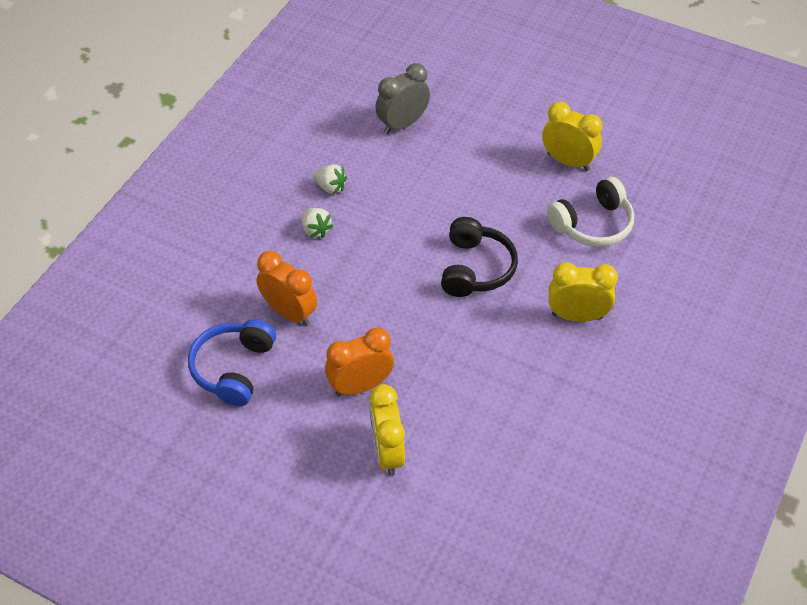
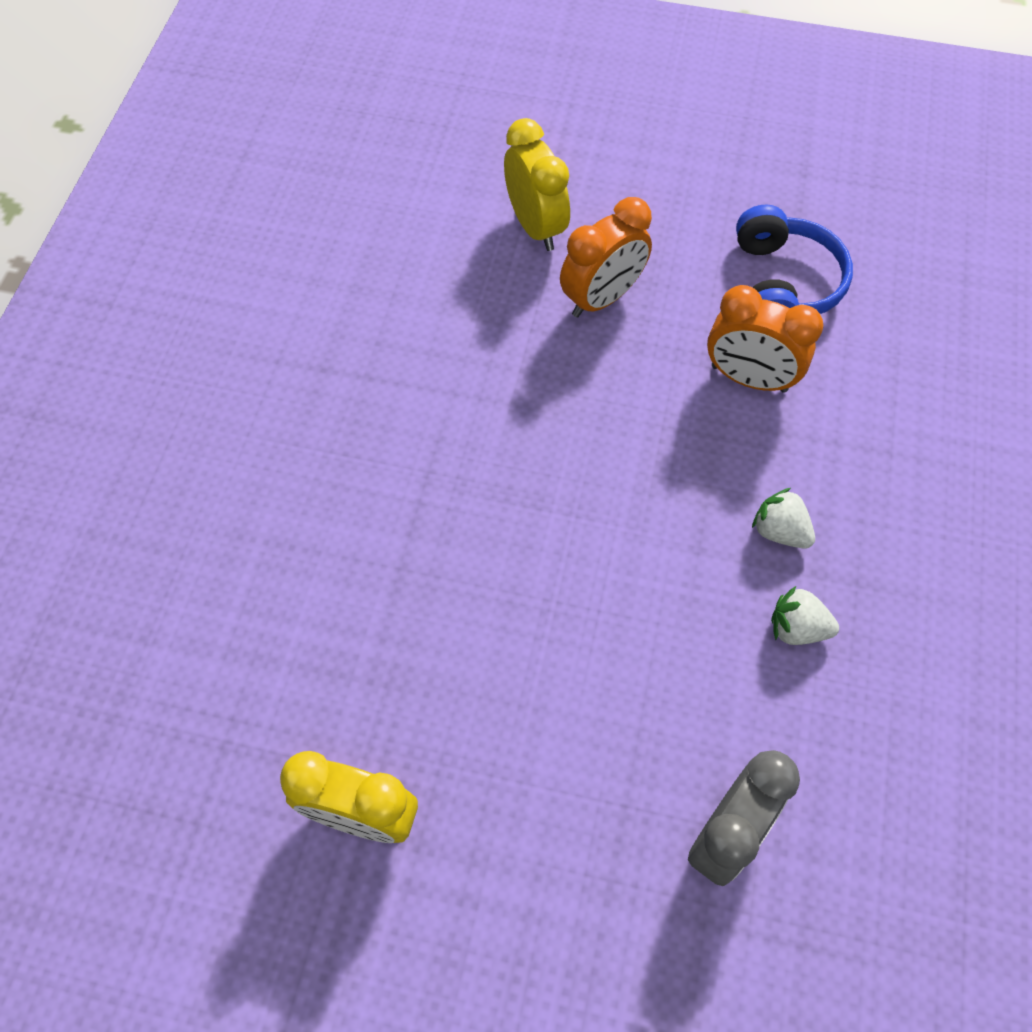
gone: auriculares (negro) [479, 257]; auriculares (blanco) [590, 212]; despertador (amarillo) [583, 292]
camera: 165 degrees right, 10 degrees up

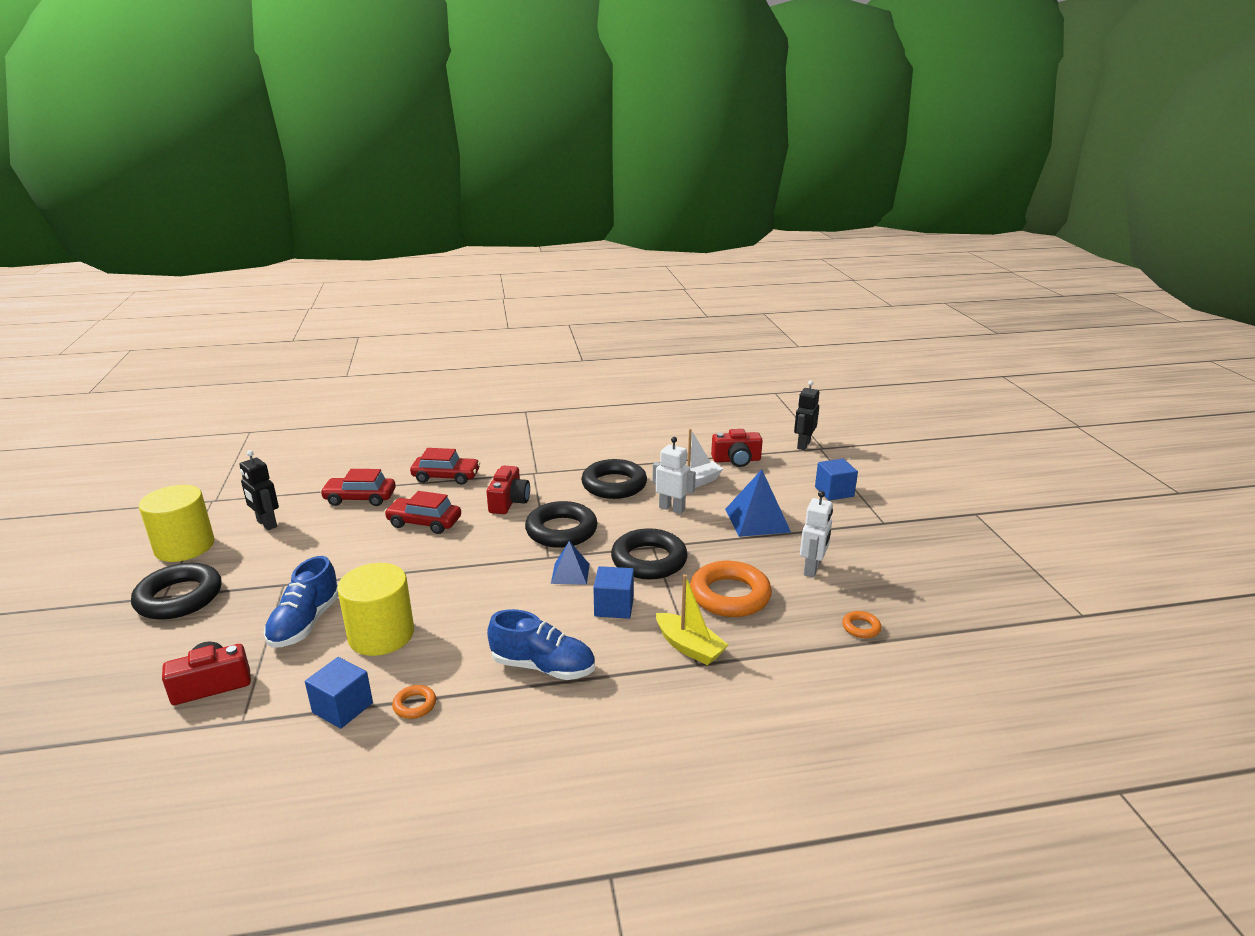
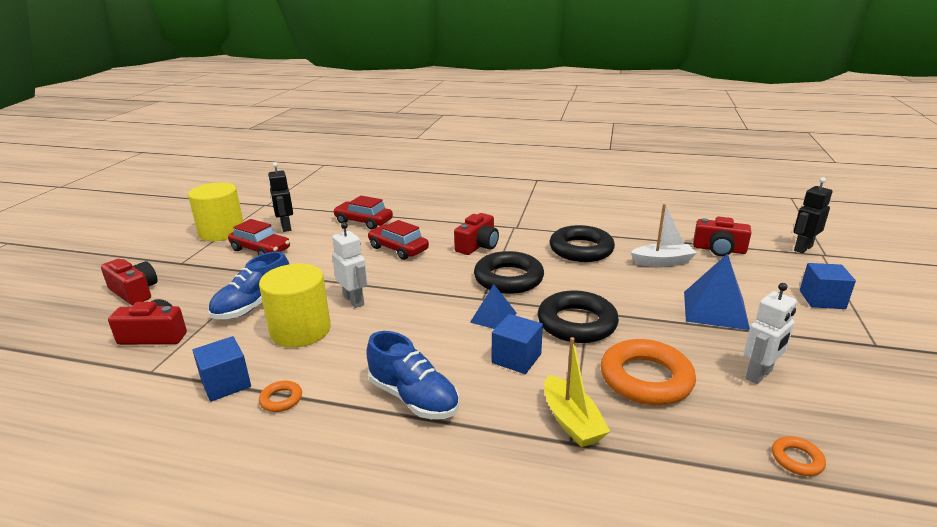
gone: anillo (negro) [176, 591]
new: cámara (rojo) [129, 282]
shifted: coche (rojo) [445, 466] to [259, 237]; robot (blanco) [674, 475] to [350, 265]
camera: 25 degrees right, 0 degrees up

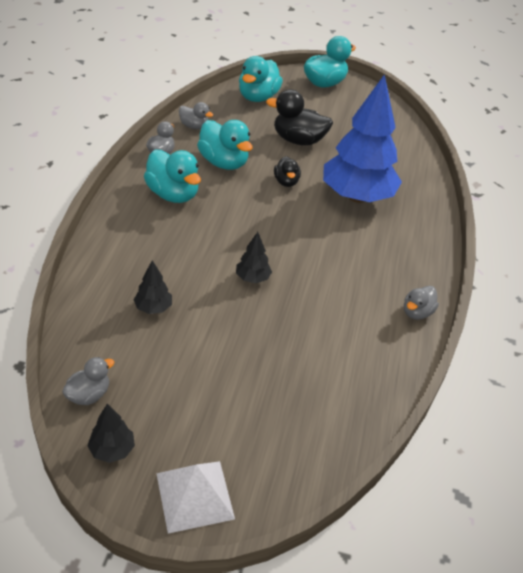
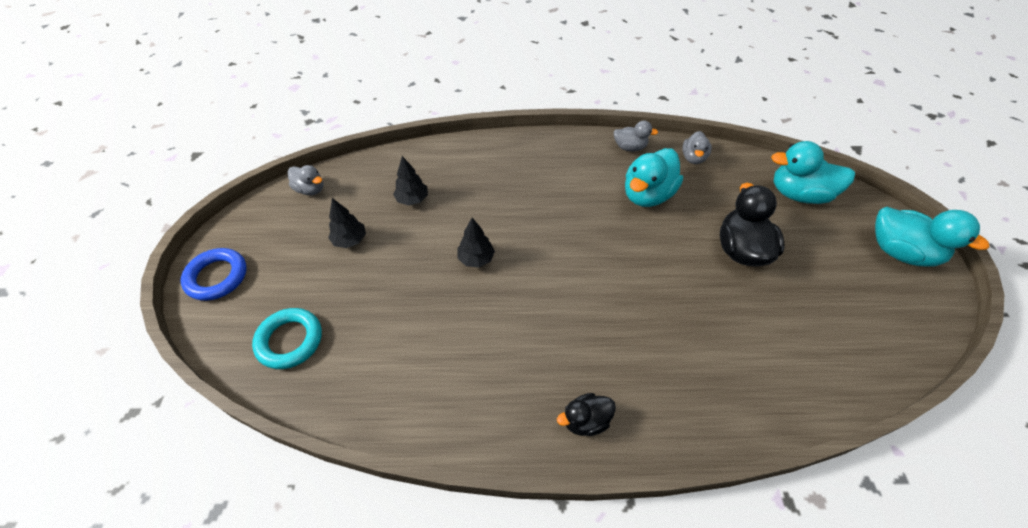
gone: pato (turquesa) [172, 176]; árbol (azul) [362, 138]; pato (gris) [421, 303]
new: anillo (turquesa) [287, 338]
shifted: árbol (negro) [111, 433] to [347, 223]; pato (negro) [287, 171] to [586, 414]
swapped: pirámide (blanco) [195, 497] to anillo (azul) [214, 274]
camera: 80 degrees right, 10 degrees up

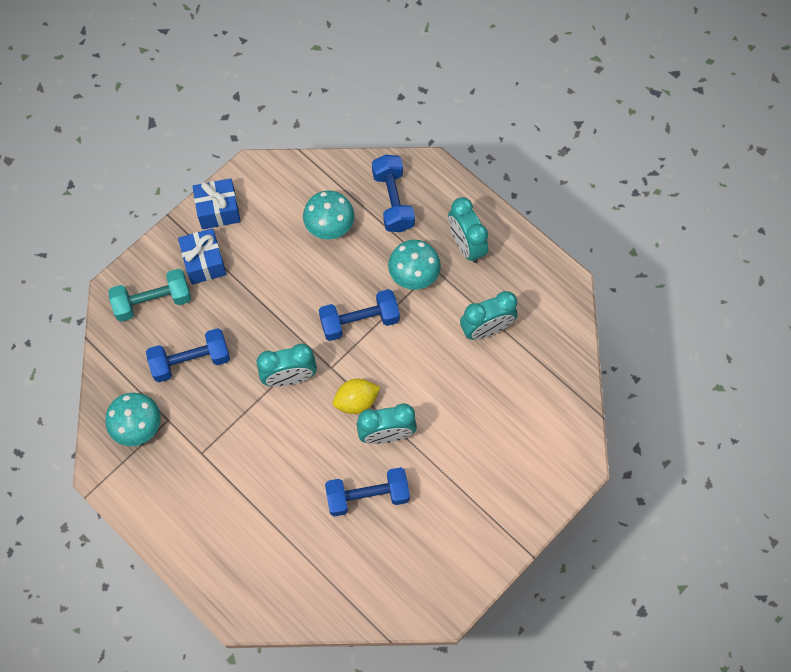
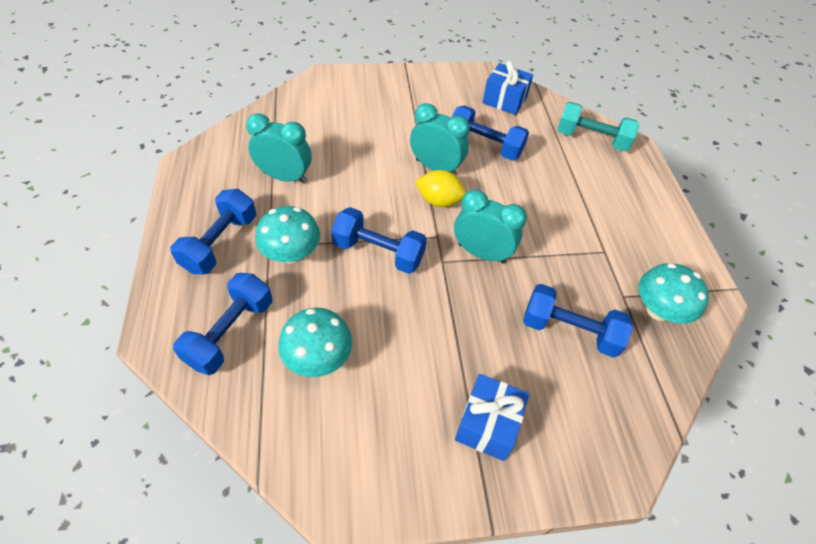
shifted: regalo (azul) [216, 203] to [507, 88]; mancuerna (turquesa) [149, 295] to [598, 127]
swapped: despertador (turquesa) [468, 230] to mancuerna (azul) [213, 231]
camera: 145 degrees left, 15 degrees down

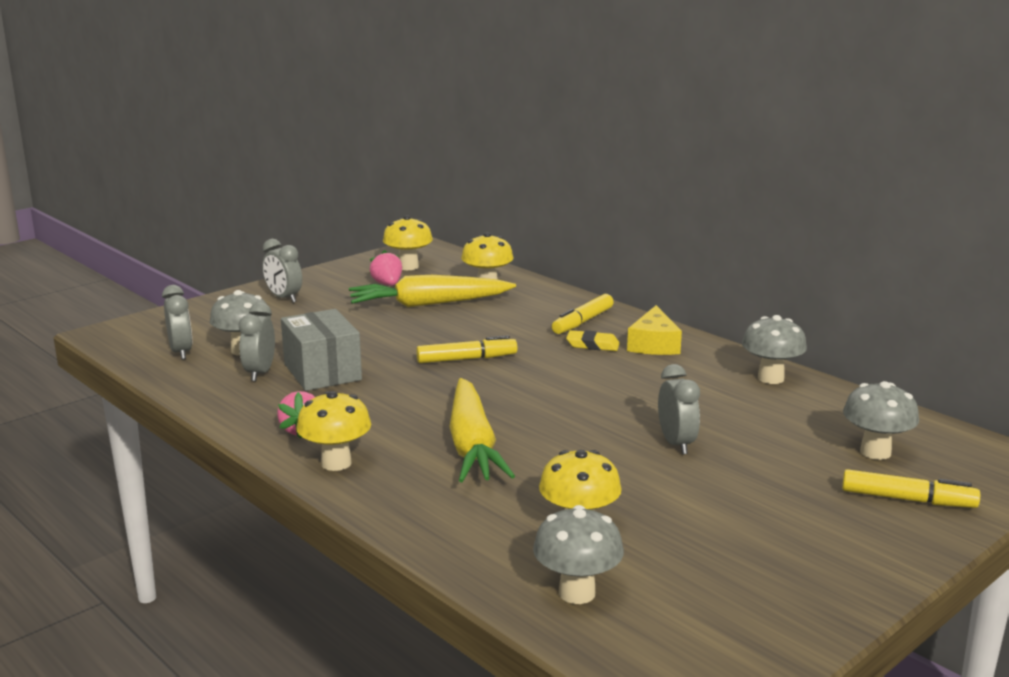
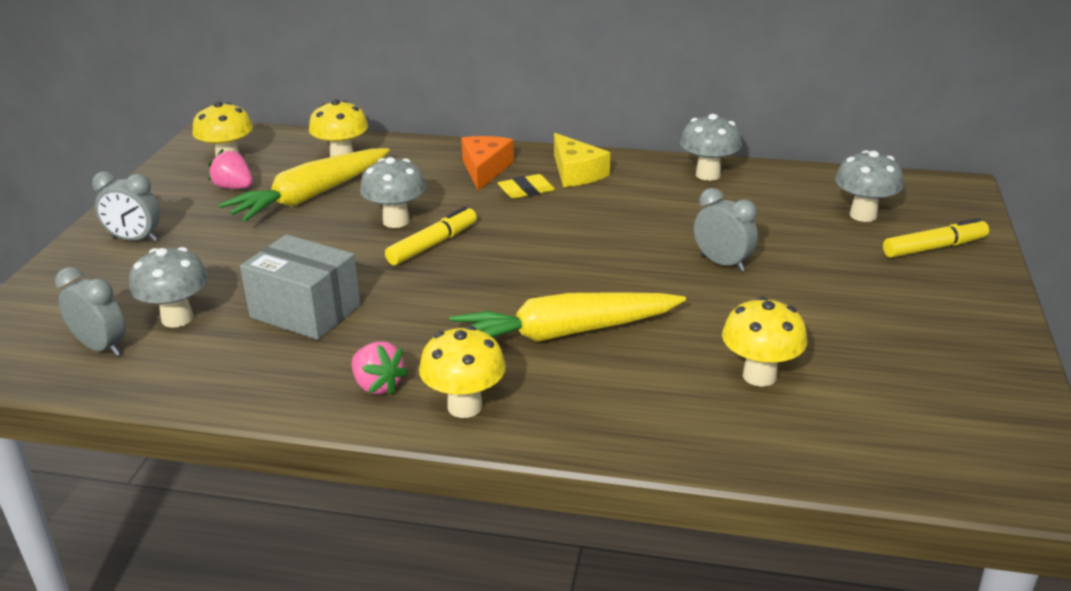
gone: despertador (gris) [257, 342]
shifted: seta (gris) [578, 554] to [393, 192]
swapped: rotulador (amarillo) [583, 314] to queso (naranja) [487, 163]
rotated: zanahoria (amarillo) [482, 430] = [567, 317] 120 degrees clockwise
camera: 35 degrees left, 10 degrees up

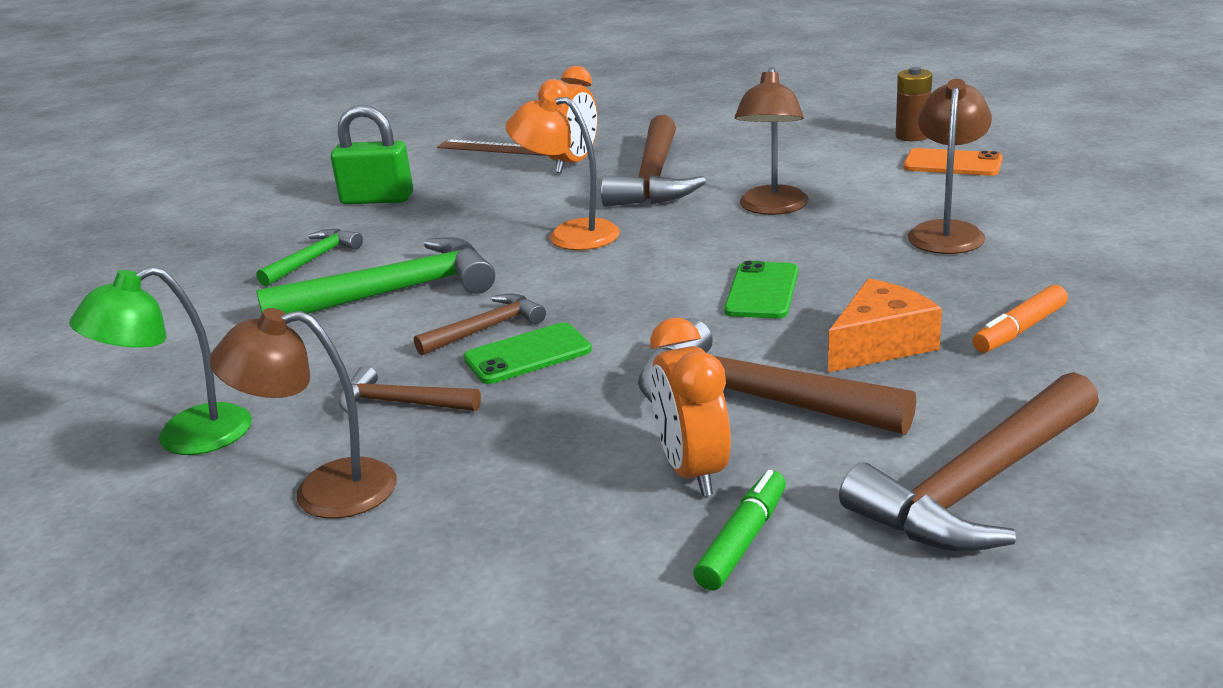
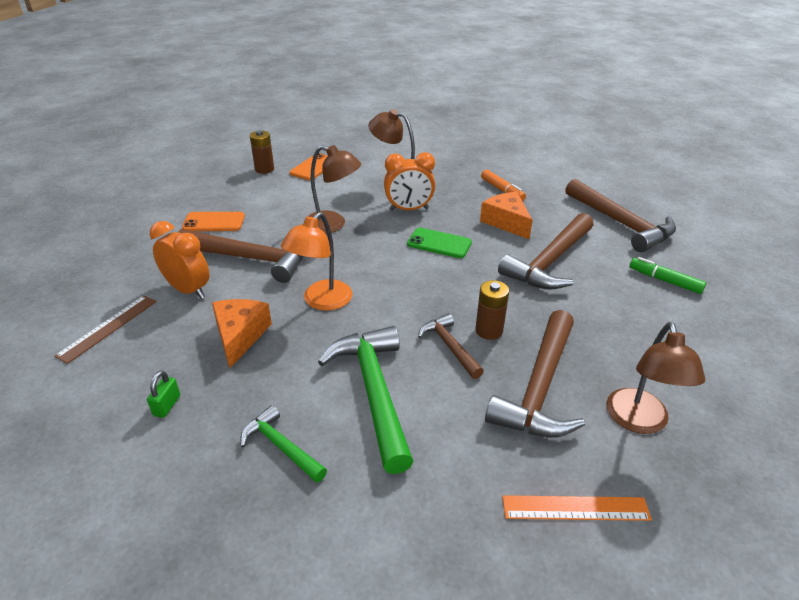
new: móvil (naranja) [213, 221]; queso (naranja) [242, 333]
shifted: despertador (naranja) [690, 407] to [409, 181]
swapped: móvil (verde) [528, 353] to pila (marrón) [492, 310]; lámpara (verde) [160, 360] to regla (naranja) [577, 508]
scaled: candado (verde) [372, 154] = [163, 394] x0.49; martillo (marrón) [410, 389] = [535, 374] x1.85
camera: 85 degrees left, 10 degrees up

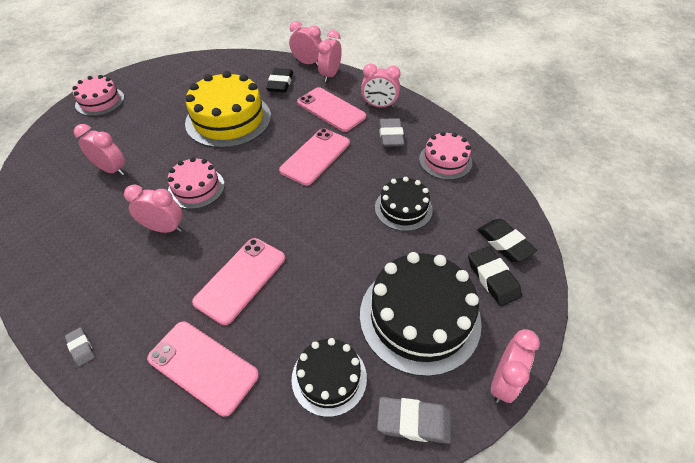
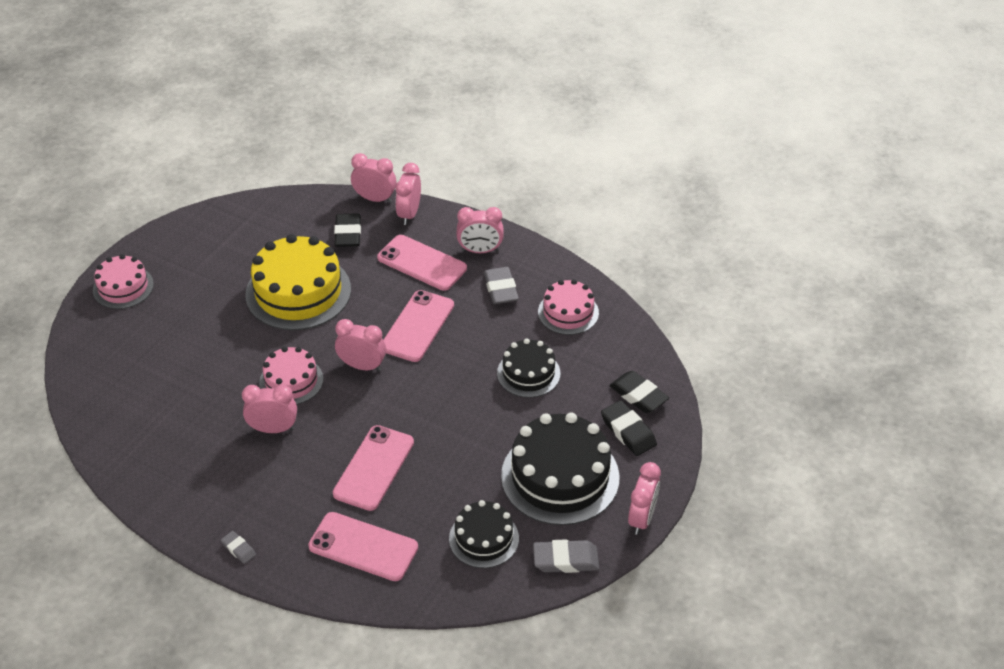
shifted: despertador (rosa) [99, 149] to [360, 345]
camera: 10 degrees left, 5 degrees down

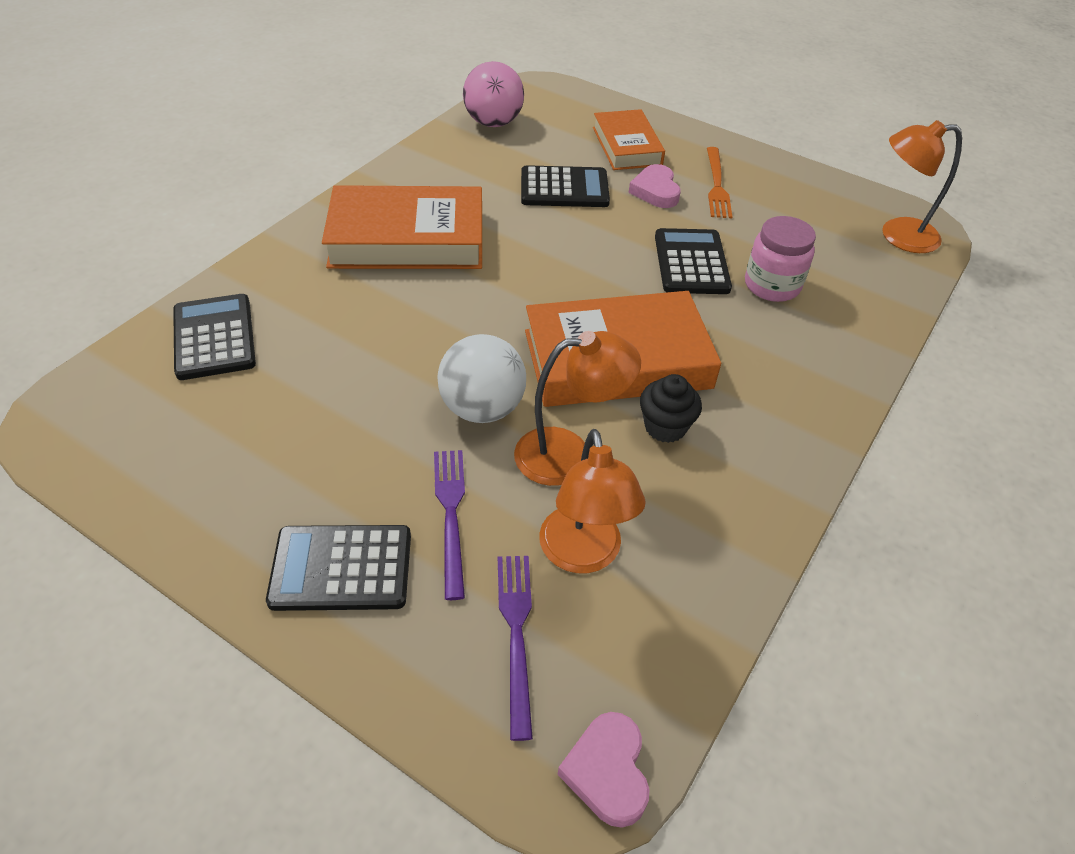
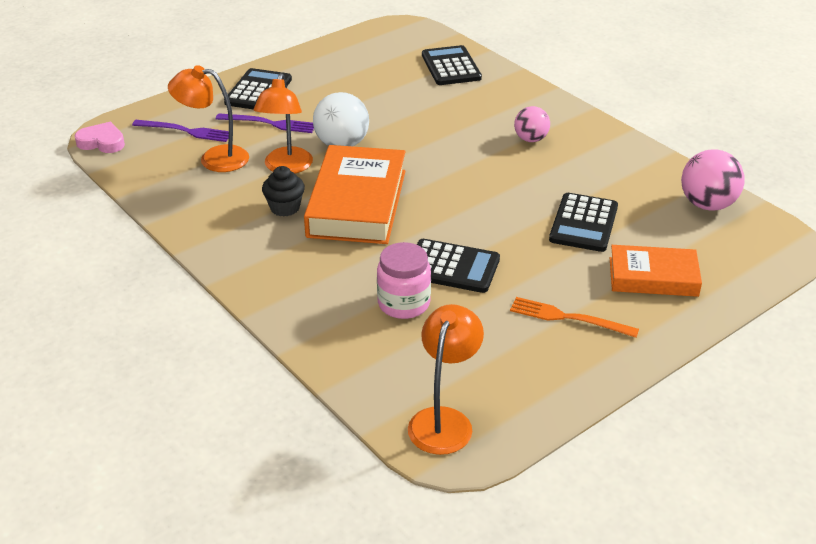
gone: corazón (rosa) [655, 186]
swapped: libro (naranja) [402, 227] to pelota (rosa) [532, 124]
rotated: calculadora (negro) [214, 337] = [452, 65] 105 degrees counterclockwise
camera: 110 degrees right, 10 degrees down

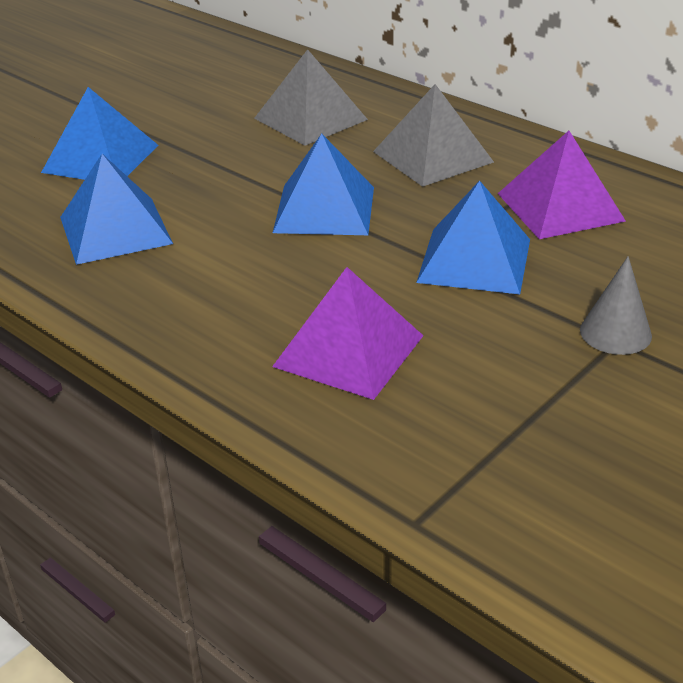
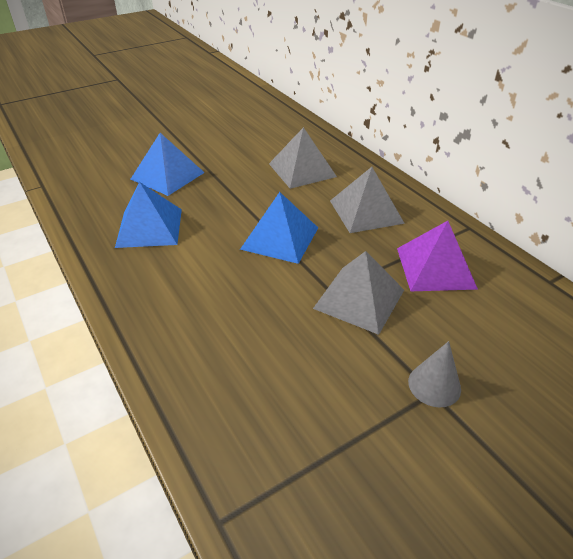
gone: pirámide (morado) [347, 333]
repainted: pirámide (azul) [473, 237] to pirámide (gris) [358, 293]
camera: 15 degrees right, 5 degrees up

